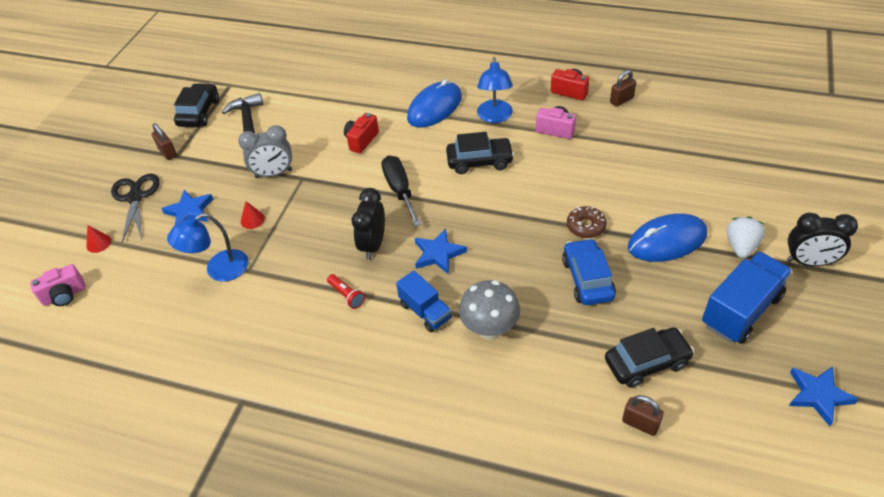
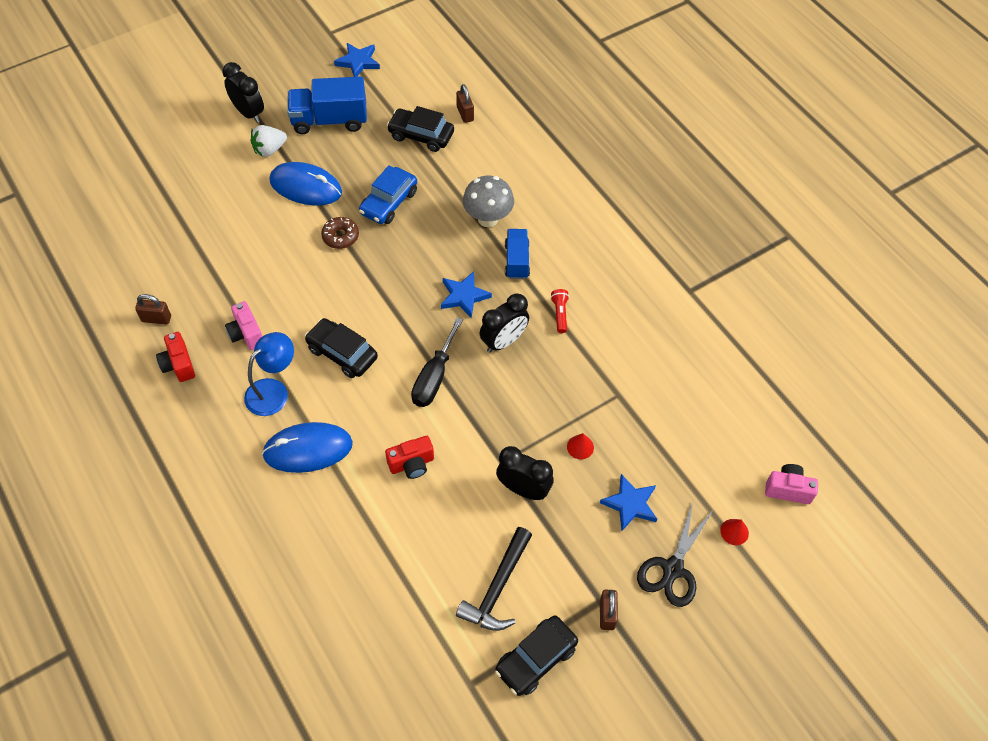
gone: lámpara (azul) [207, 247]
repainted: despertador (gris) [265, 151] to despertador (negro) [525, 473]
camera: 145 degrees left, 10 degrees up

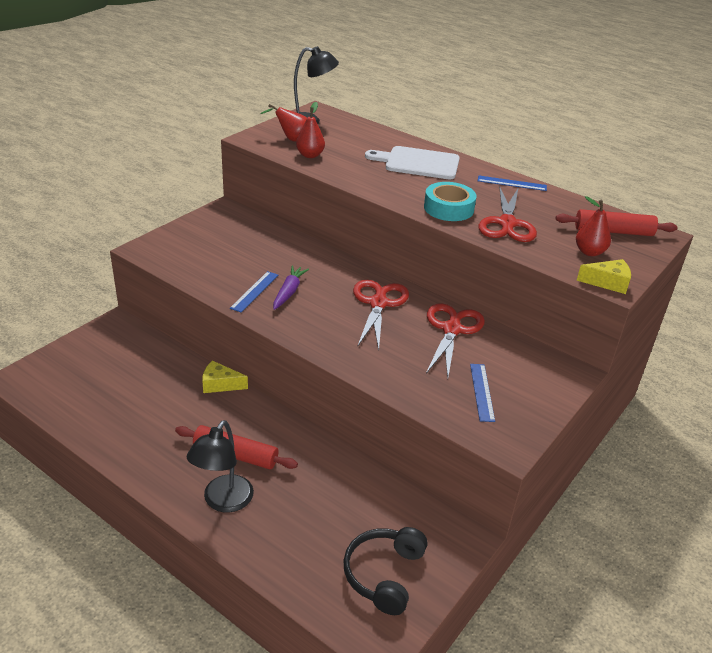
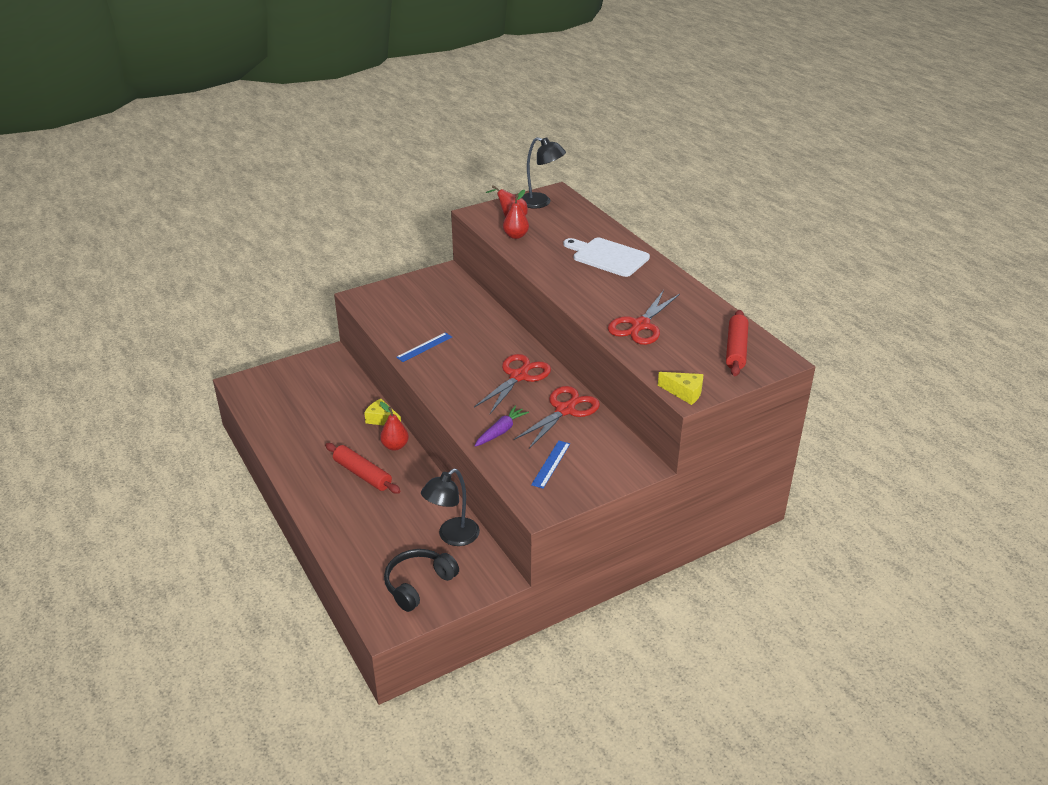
gone: cinta adhesiva (turquesa) [450, 201]; regla (azul) [512, 183]
shifted: pera (rojo) [593, 226] to [394, 426]; lámpara (negro) [220, 466] to [450, 507]; zanahoria (morado) [291, 287] to [502, 426]
rotated: rodillo (rojo) [617, 222] = [737, 343] 75 degrees clockwise
camera: 25 degrees right, 0 degrees up

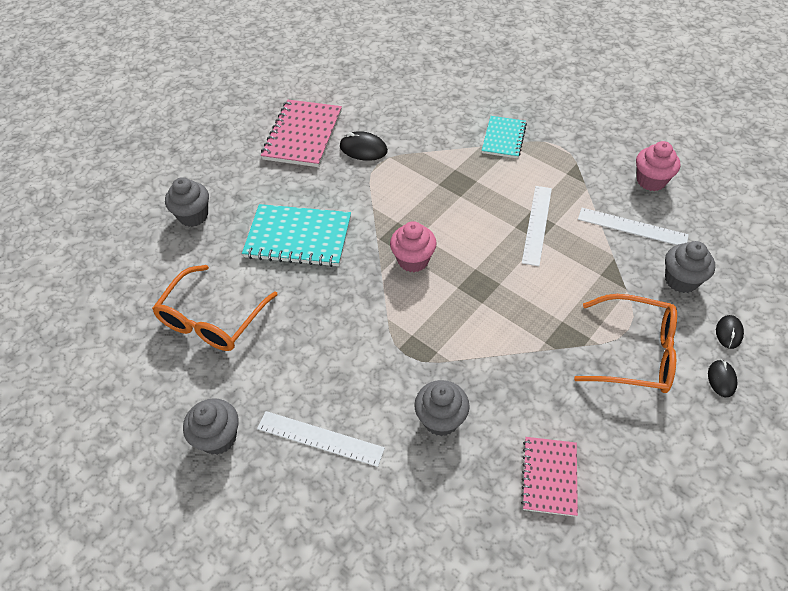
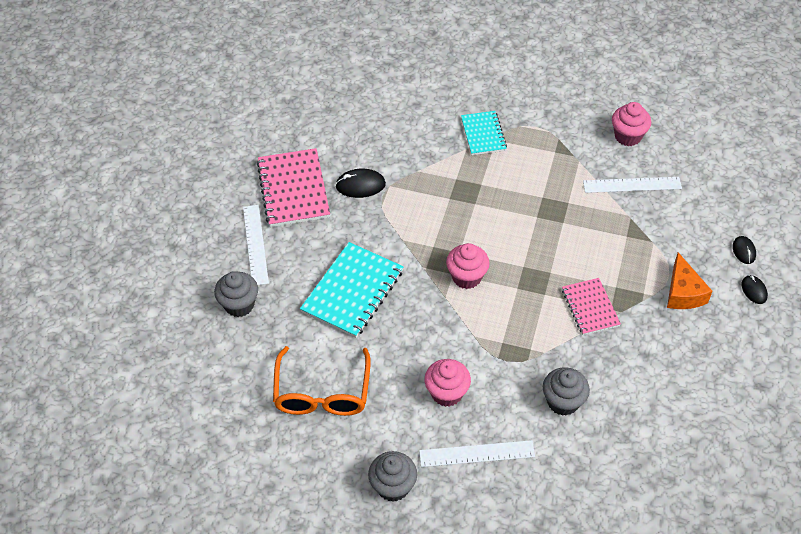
gone: magdalena (gris) [690, 267]
new: magdalena (rosa) [447, 383]
shifted: regla (blanco) [537, 226] to [256, 245]; cuaderno (rosa) [549, 477] to [591, 306]
swapped: gafas (naranja) [625, 343] to queso (naranja) [689, 280]
rotated: cuaderno (turquesa) [296, 235] = [352, 290] 45 degrees counterclockwise
camera: 25 degrees left, 0 degrees up

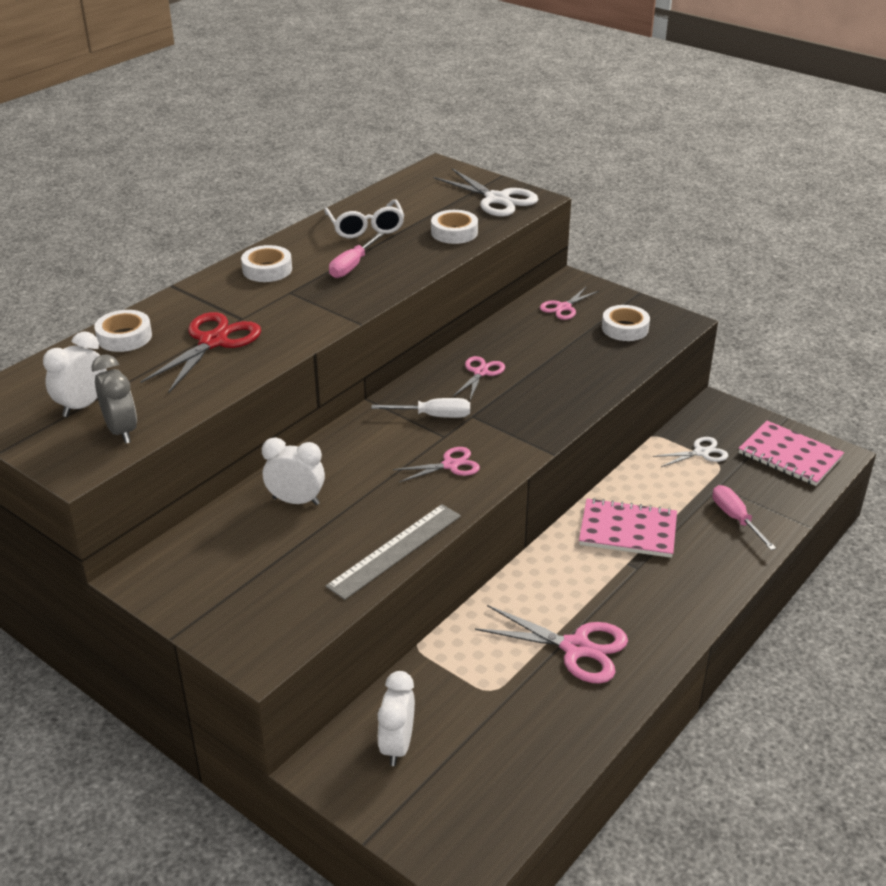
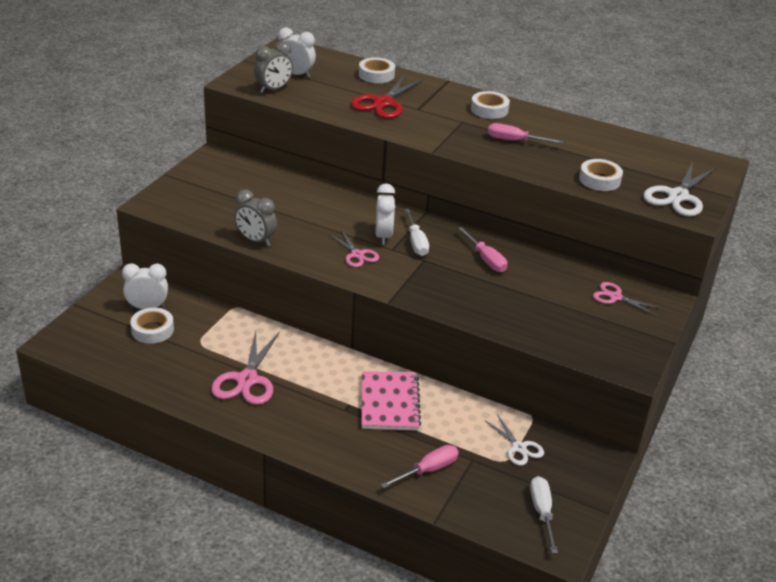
gone: gafas (blanco) [364, 218]
shifted: cinta adhesiva (blanco) [626, 323] to [152, 326]; despertador (blanco) [293, 471] to [385, 214]
swapped: regla (gris) [393, 552] to despertador (gris) [256, 218]; tijeras (rosa) [479, 378] to destornillador (rosa) [482, 249]; cuaderno (rosa) [791, 453] to destornillador (blanco) [544, 514]
rotated: tijeras (rojo) [201, 352] = [387, 97] 105 degrees clockwise
camera: 75 degrees right, 0 degrees up

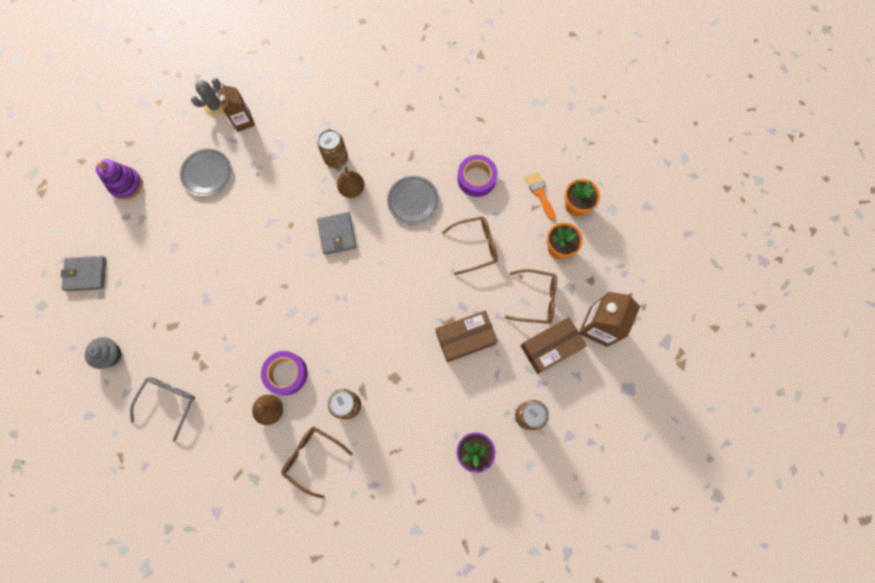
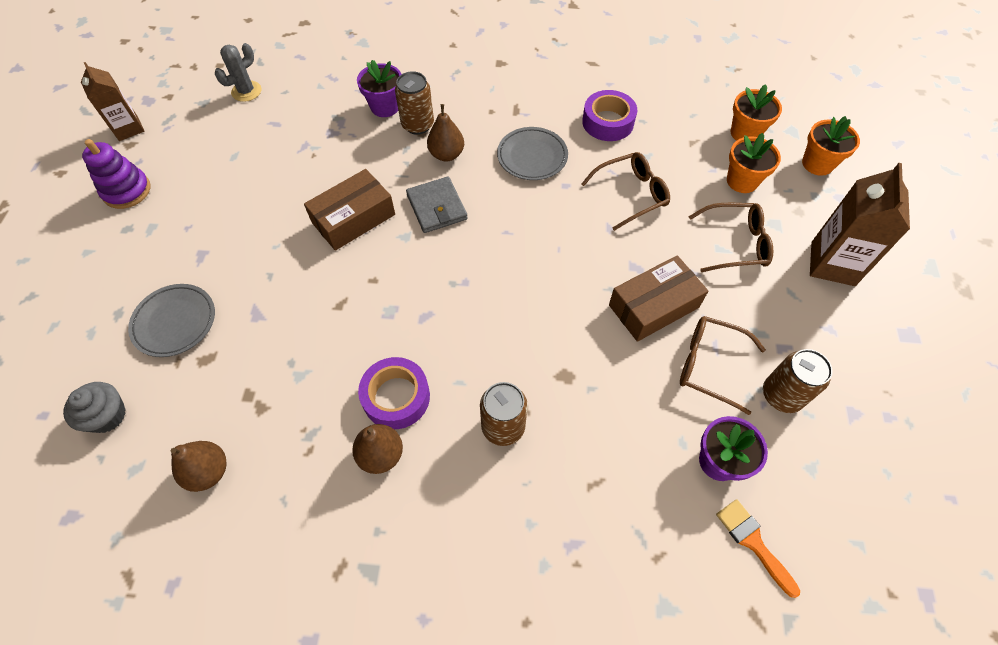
gone: cartera (gris) [83, 273]
new: maceta (morado) [379, 88]; maceta (naranja) [831, 146]
shifted: cartón de leche (marrón) [236, 107] to [112, 101]; plato (gris) [206, 172] to [171, 320]; caja (marrón) [554, 345] to [349, 210]; gafas (marrón) [317, 463] to [723, 365]; pincel (naranja) [540, 196] to [758, 548]
swapped: gafas (gris) [162, 409] to pera (marrón) [198, 466]
camera: 10 degrees left, 15 degrees down

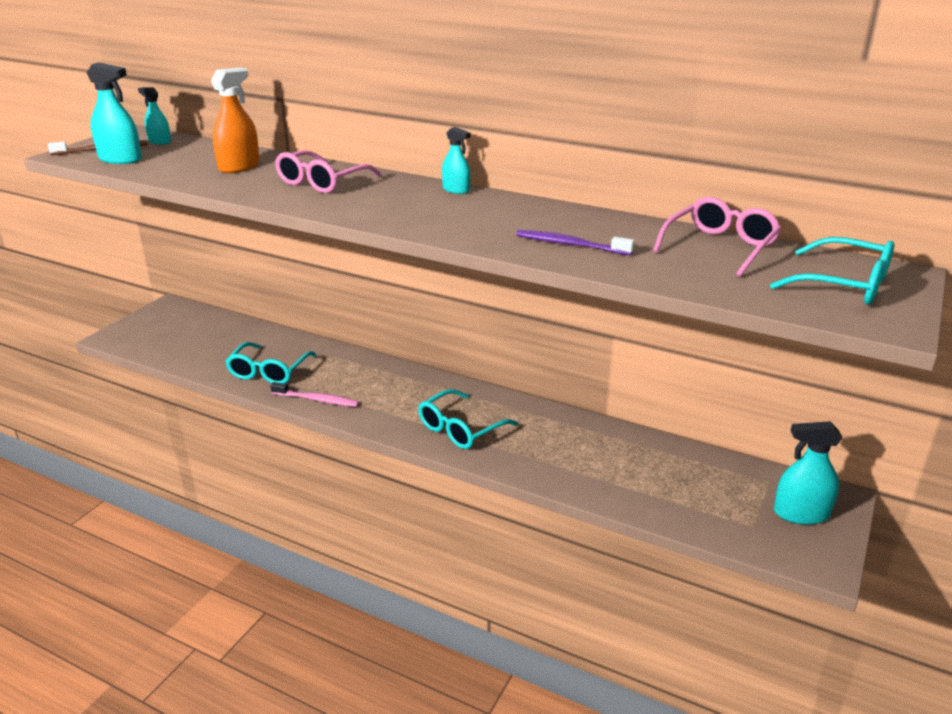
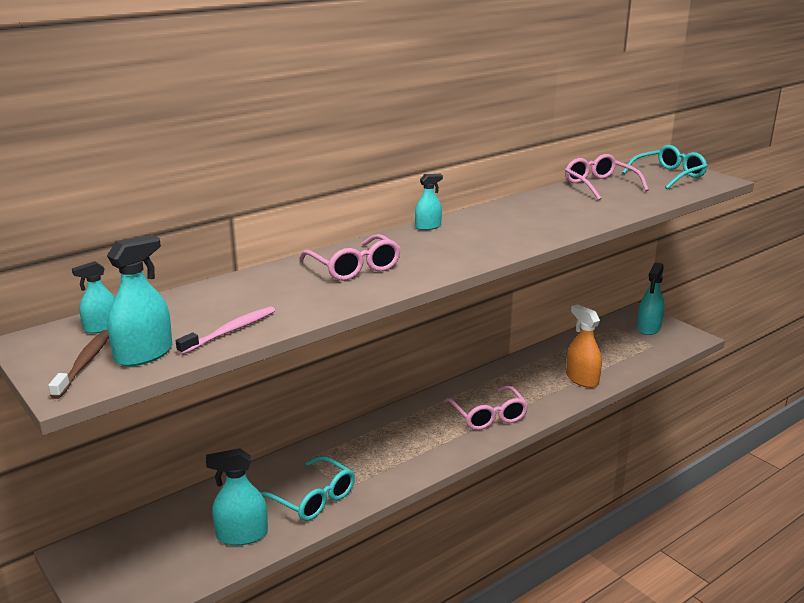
gone: cepillo de dientes (morado) [575, 242]
new: pulverizador (turquesa) [237, 496]
shifted: cepillo de dientes (rosa) [314, 394] to [225, 331]; pulverizador (naranja) [235, 120] to [584, 346]
repainted: gafas (turquesa) [468, 419] to gafas (rosa) [486, 408]
camera: 65 degrees left, 5 degrees down

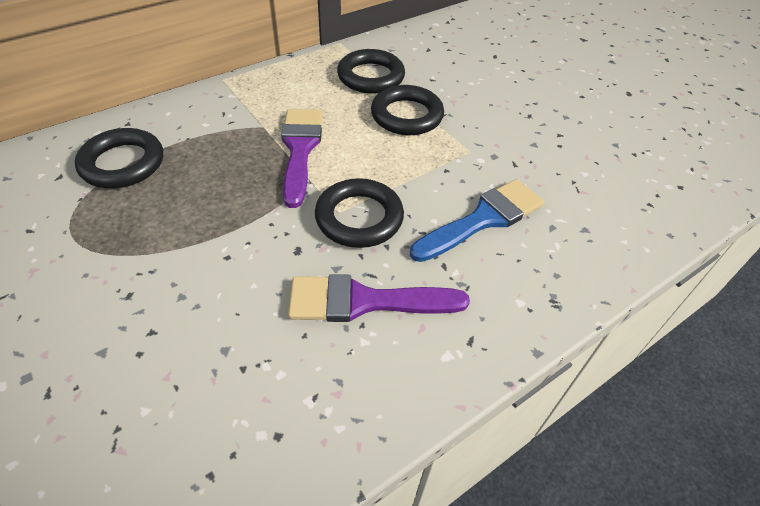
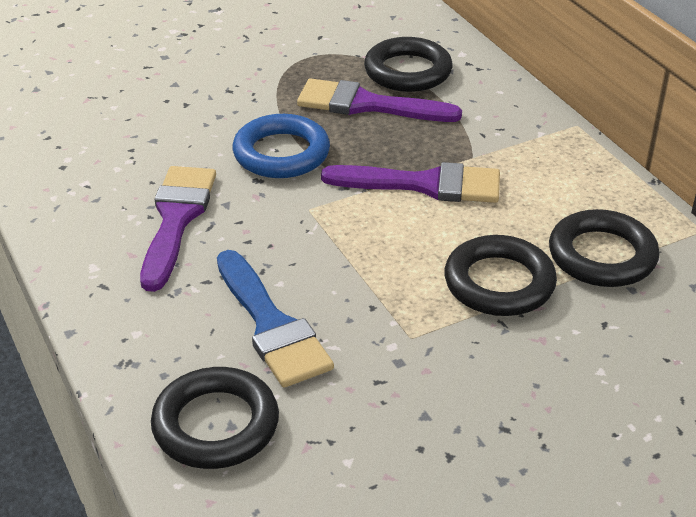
new: anillo (azul) [281, 146]; pincel (morado) [379, 100]
shifted: anillo (negro) [359, 213] to [215, 418]
camera: 100 degrees right, 10 degrees down

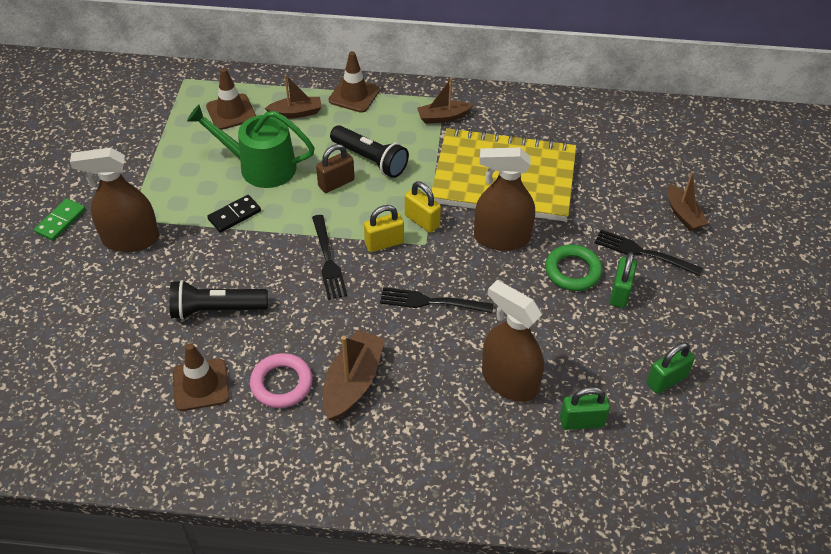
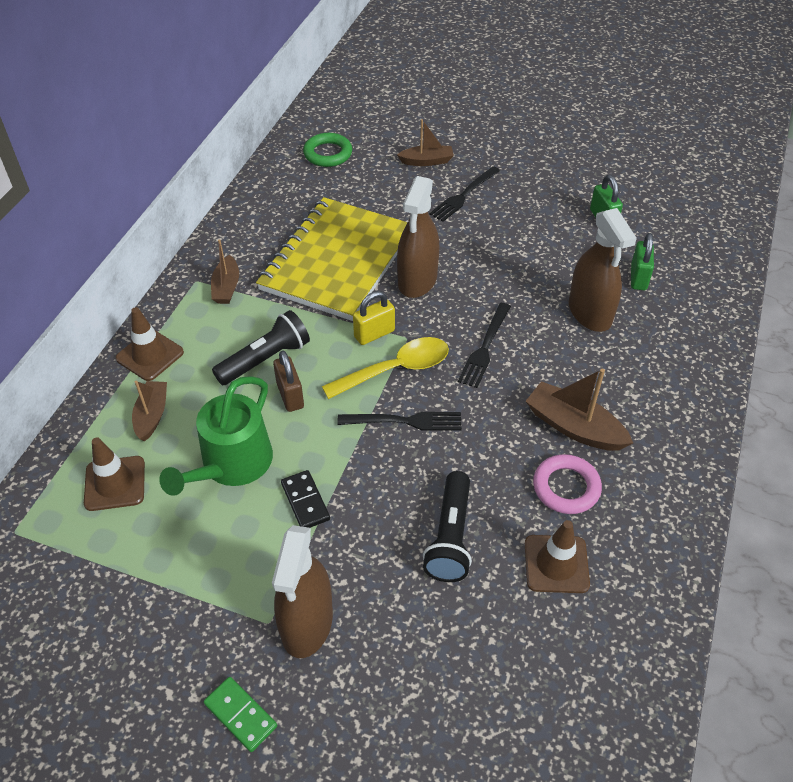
gone: candado (verde) [623, 280]
shifted: anillo (verde) [574, 268] to [327, 150]
swapped: candado (amarillo) [384, 228] to cuchara (amarillo) [385, 368]
rotated: pulverizador (marrón) [513, 341] = [603, 270] 75 degrees counterclockwise
camera: 75 degrees left, 0 degrees up

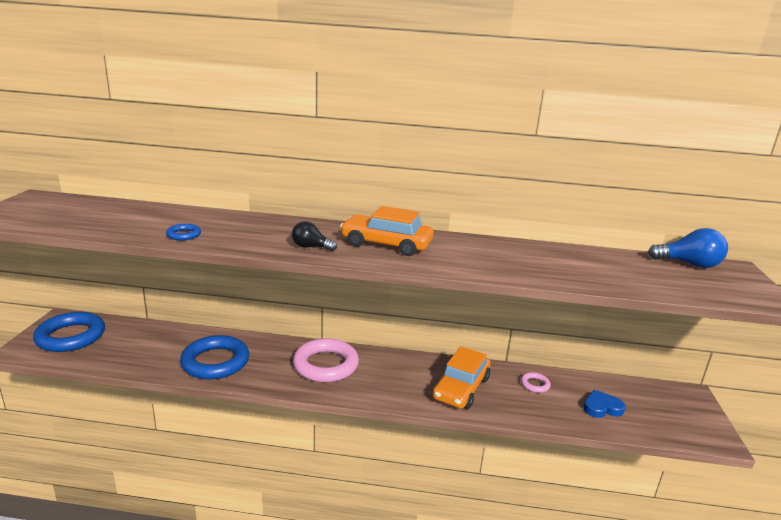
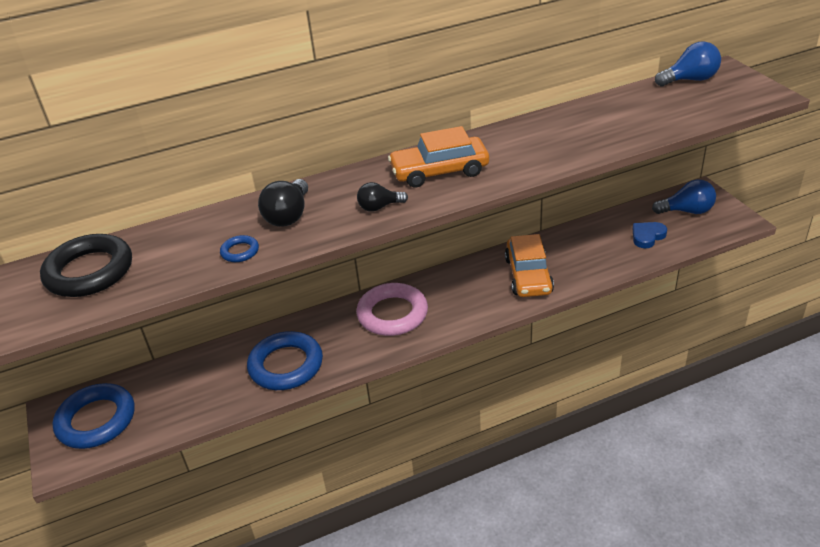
gone: anillo (rosa) [536, 382]
new: anillo (negro) [86, 265]; bombilla (negro) [283, 203]; bombilla (azul) [684, 197]
camera: 25 degrees left, 15 degrees up

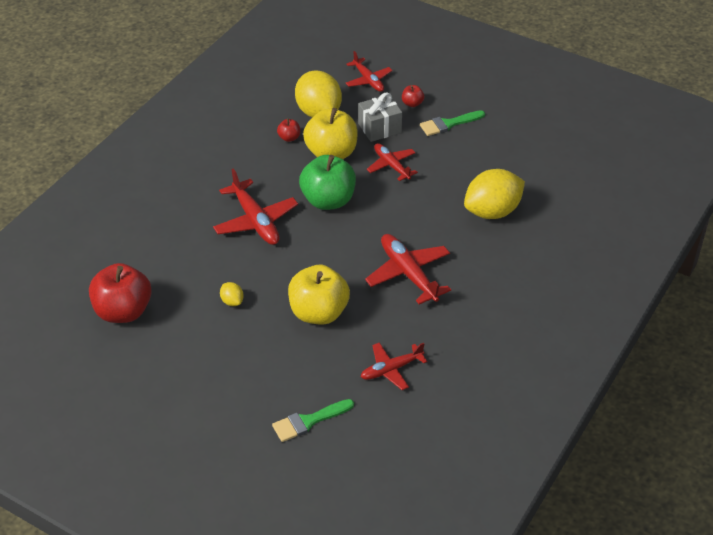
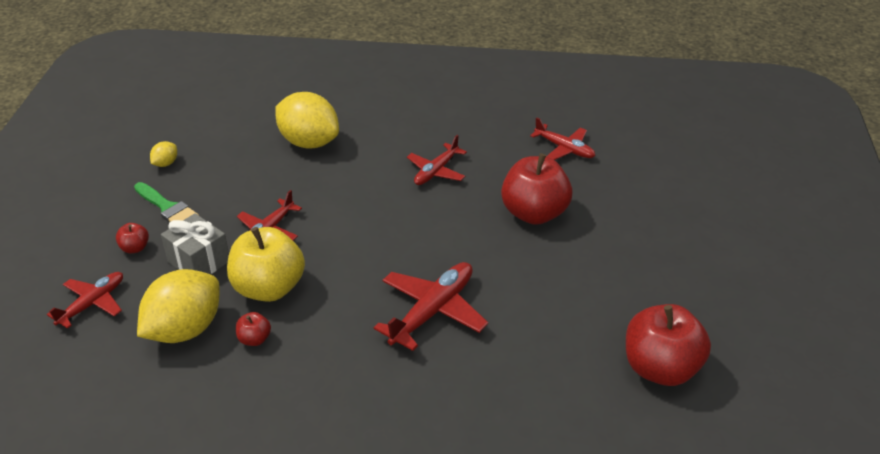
gone: pincel (verde) [313, 420]; manzana (verde) [327, 182]
shifted: limón (amarillo) [232, 294] to [163, 154]
repainted: manzana (amarillo) [319, 295] to manzana (rojo) [537, 189]
scaled: avión (rojo) [408, 269] = [437, 160] x0.65
camera: 115 degrees left, 5 degrees down

